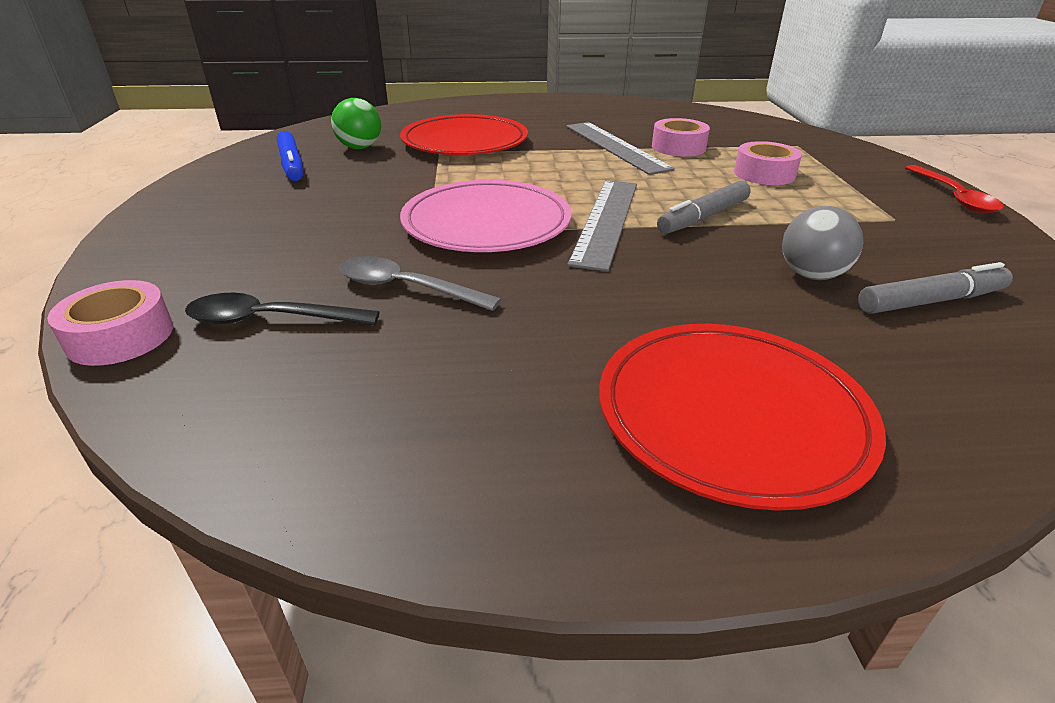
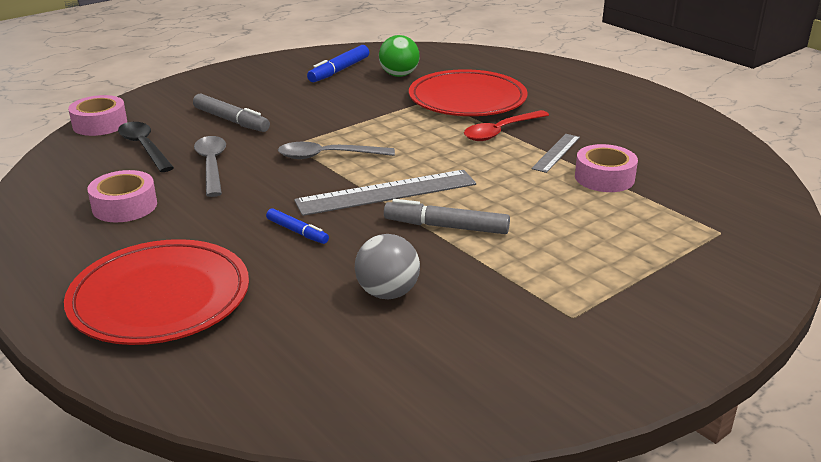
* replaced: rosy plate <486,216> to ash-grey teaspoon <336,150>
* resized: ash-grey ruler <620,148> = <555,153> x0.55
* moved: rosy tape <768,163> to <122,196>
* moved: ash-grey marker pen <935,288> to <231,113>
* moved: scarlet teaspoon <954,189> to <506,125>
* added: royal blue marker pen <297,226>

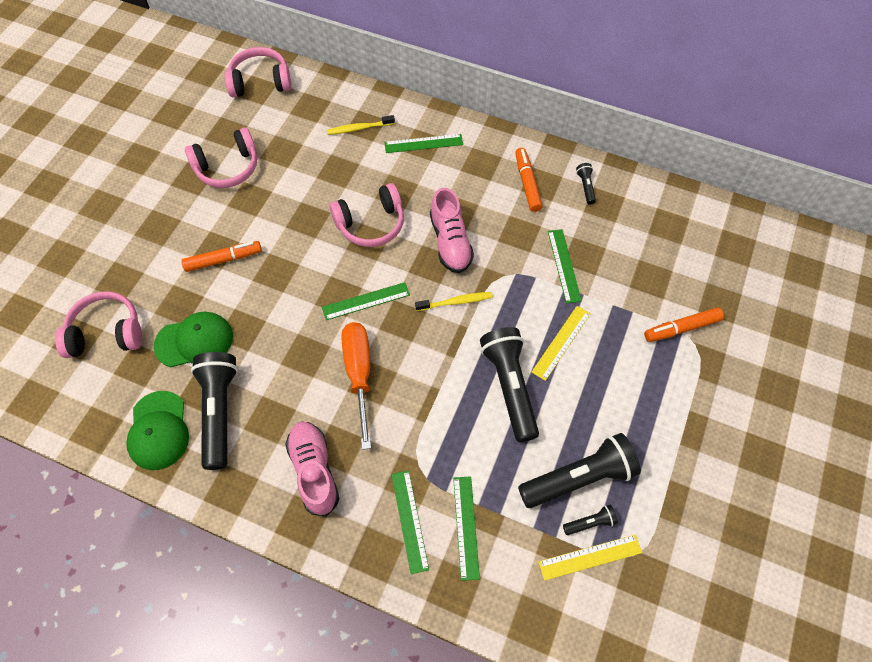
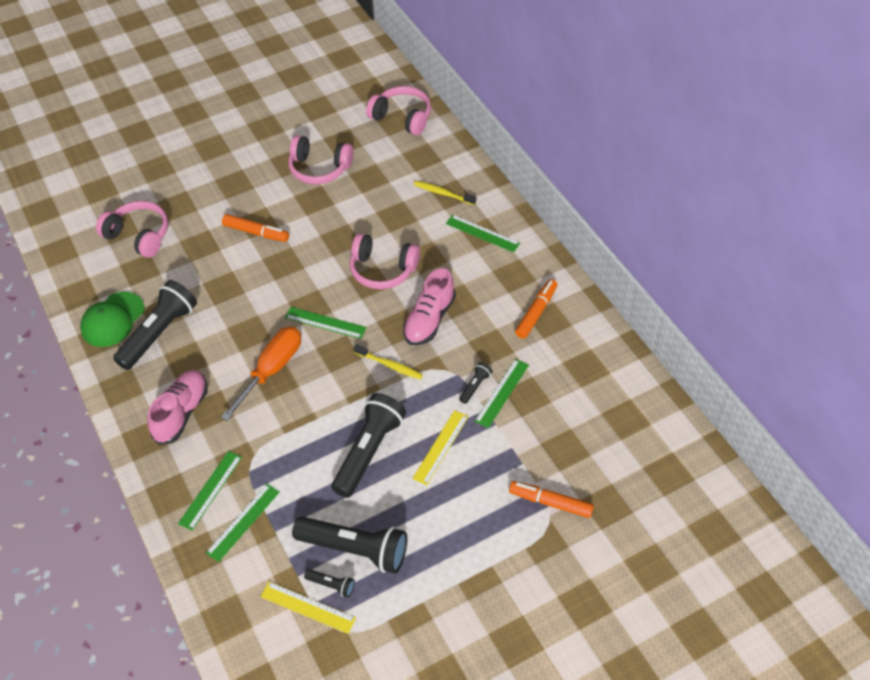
* removed: emerald baseball cap <193,339>
* turned: yellow ruler <561,343> = <440,447> 45 degrees counterclockwise
* moved: black flashlight <586,184> to <475,383>

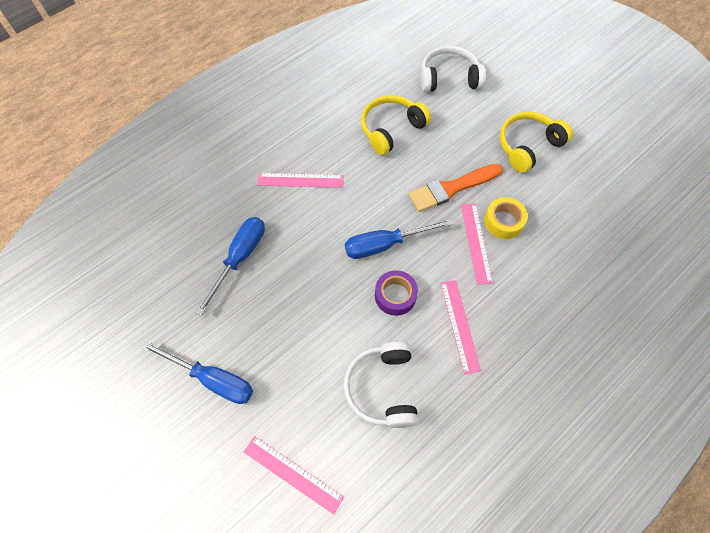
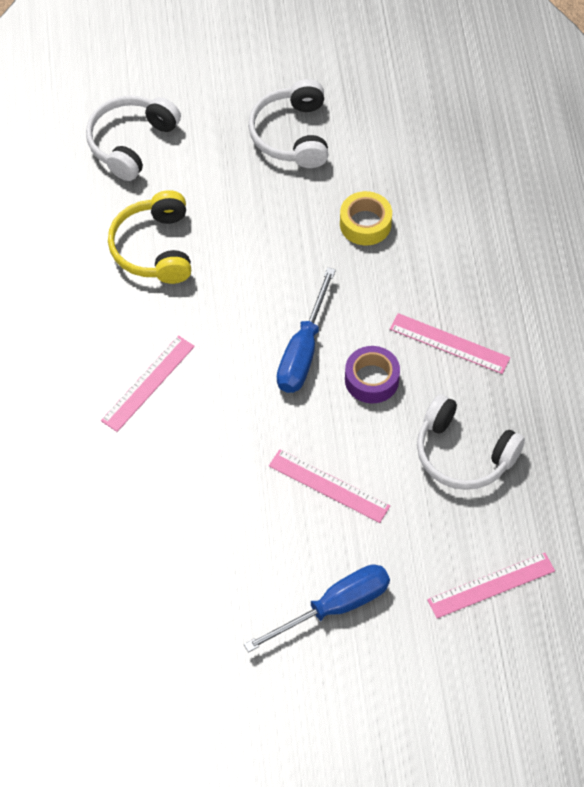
* removed: royal blue flat screwdriver <230,266>
* removed: orange brush <455,188>
* moved: rosy ruler <477,244> to <329,486>
* recoloured: yellow over-ear headphones <536,142> to snow-white over-ear headphones <288,123>

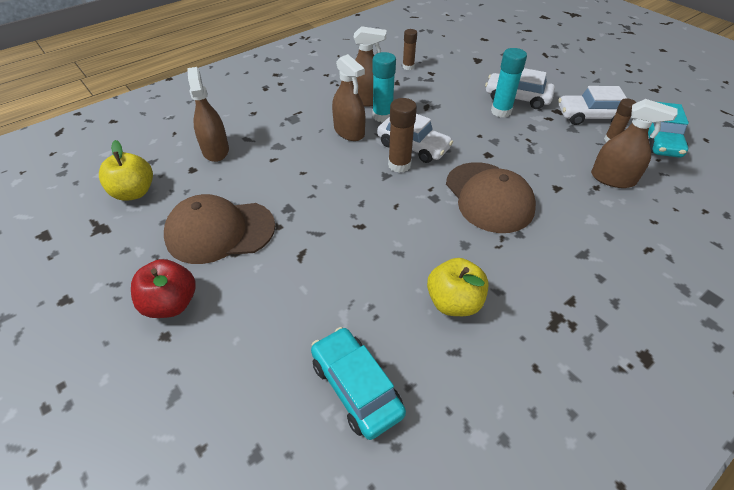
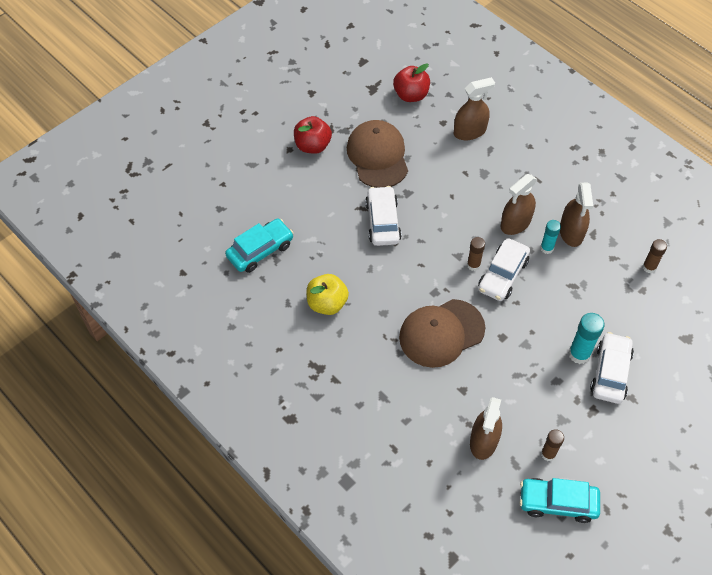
* recoloured: yellow apple <126,170> to scarlet apple <411,82>
* resized: teal glue <384,87> = <550,237> x0.66
* resized: dark brown glue <402,135> = <476,254> x0.66
* moved: snow-white toy car <592,105> to <383,216>

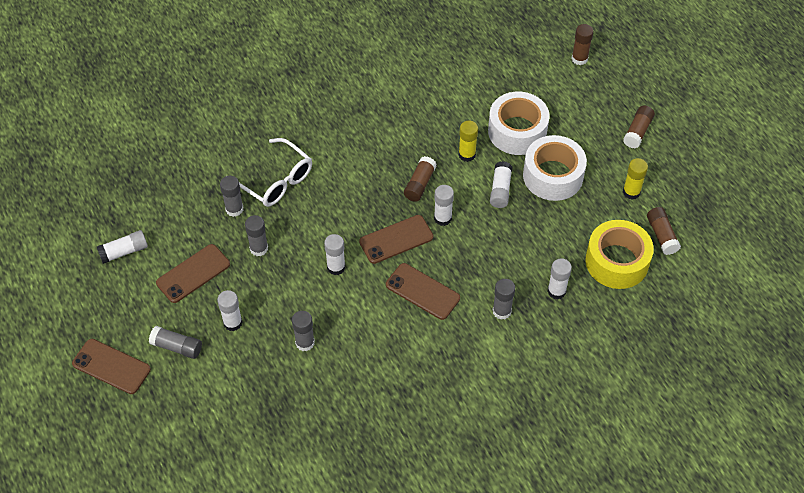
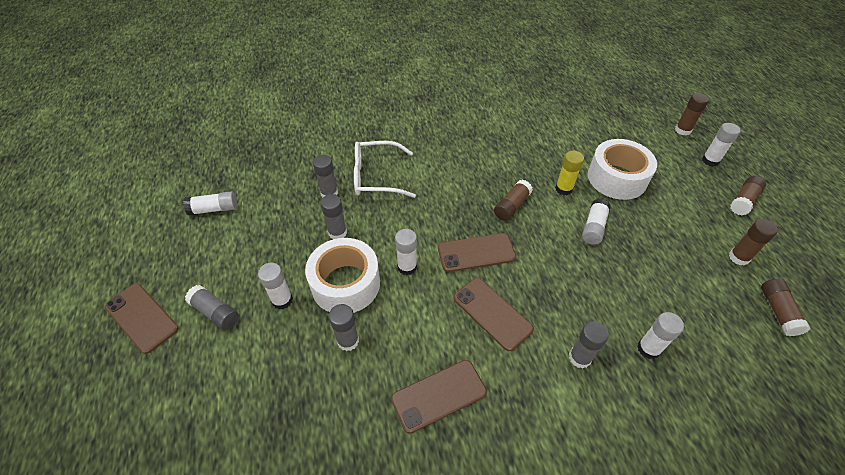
* moved: dark brown smartphone <193,273> to <439,397>
* turned: snow-white eyeglasses <275,172> = <385,169> 120 degrees clockwise
* moved: snow-white glue <444,205> to <721,145>
* moved: snow-white tape <555,168> to <342,275>
* removed: yellow tape <620,254>
* recoloured: yellow glue <635,179> to dark brown glue <753,242>

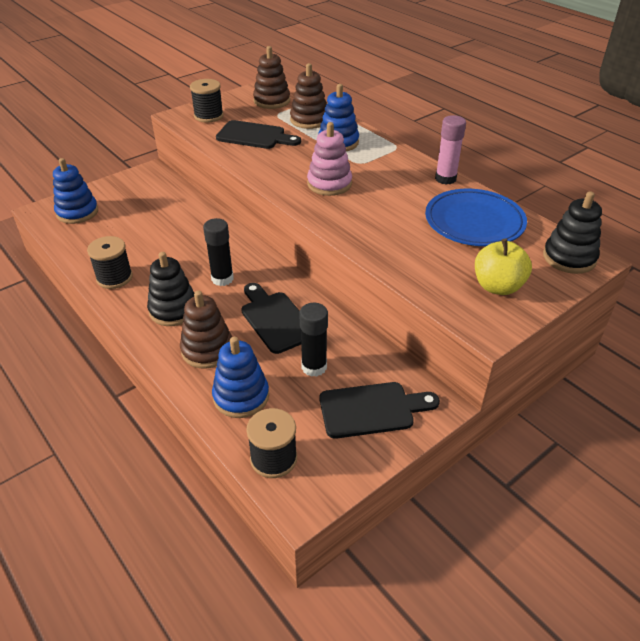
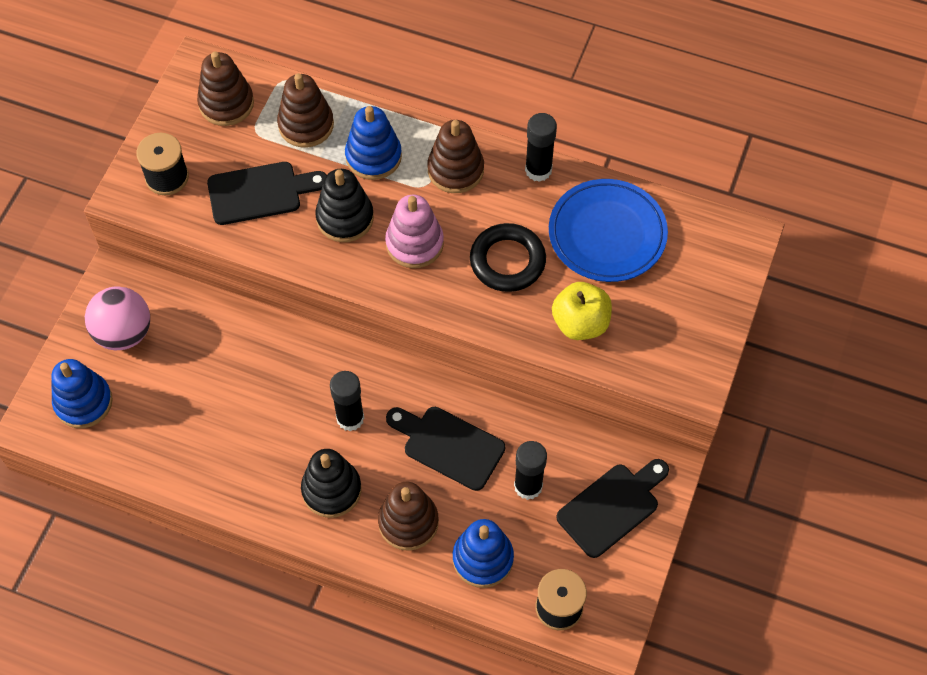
* removed: black reel of thread <110,262>
* recoloured: rosy glue <450,150> to black glue <541,147>
* moved: yellow apple <503,267> to <582,311>
* moved: black stacking toy <572,232> to <344,205>
* added: rosy play ball <117,318>
* added: dark brown stacking toy <455,156>
* added: black hoop <508,257>

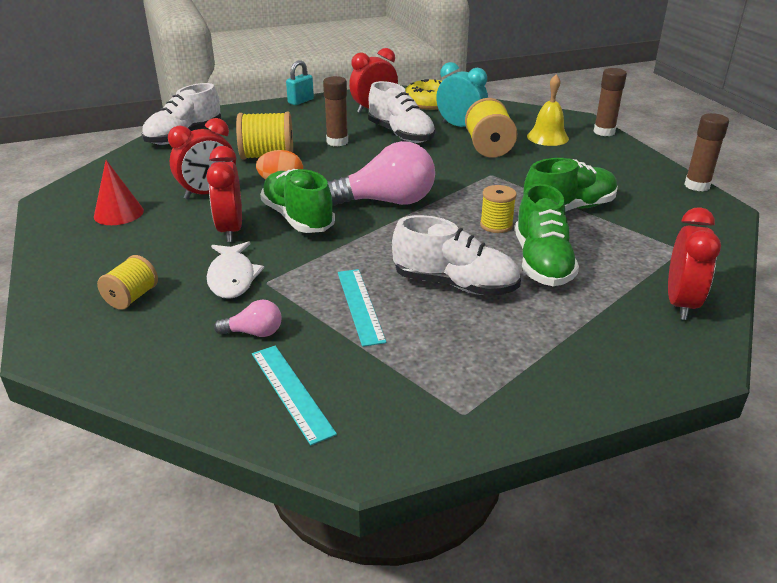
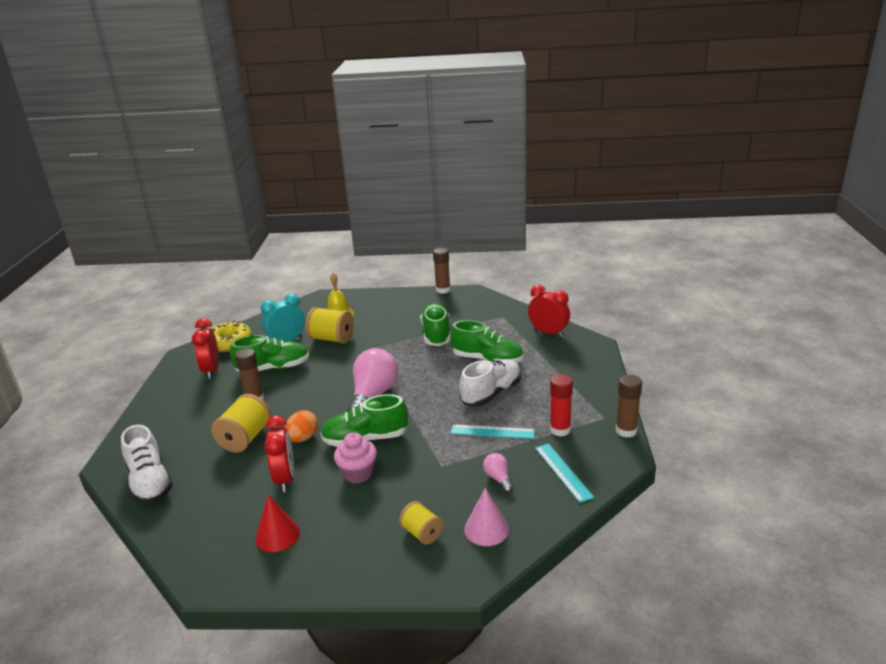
* replaced: scarlet alarm clock <224,194> to rosy fairy cake <355,458>
* removed: snow-white fish <235,270>
* turned: rosy lightbulb <248,318> = <498,473> 45 degrees counterclockwise
* turned: teal ruler <294,395> = <564,473> 75 degrees clockwise
* removed: teal small lock <300,82>
* recoloured: snow-white shoe <402,112> to emerald shoe <269,353>
* removed: yellow reel of thread <498,209>
* moved: dark brown glue <610,102> to <629,406>
* added: rosy cone <486,517>
* added: scarlet glue <561,405>

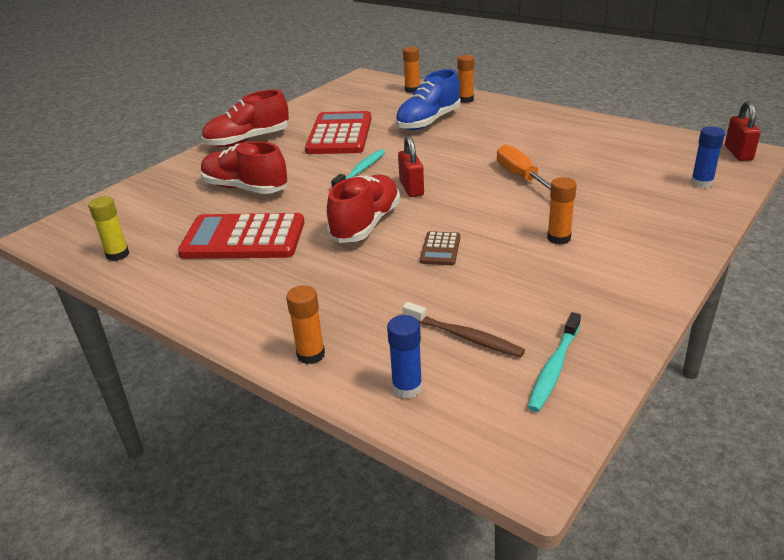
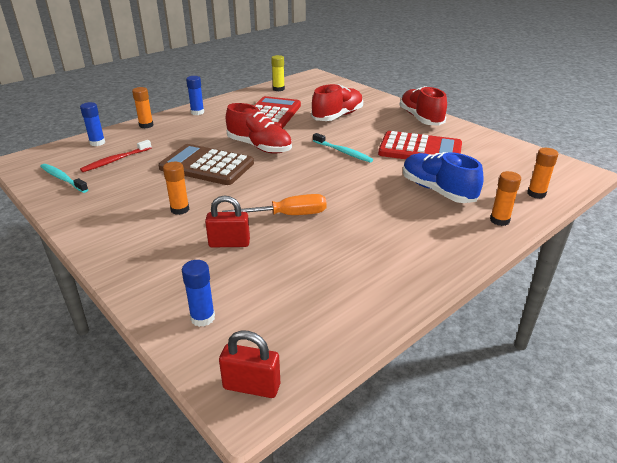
* moved: scarlet small lock <411,166> to <227,221>
* recoloured: dark brown toothbrush <464,330> to scarlet toothbrush <116,156>
* resized: dark brown calculator <440,248> = <206,164> x2.18
* added: royal blue glue <195,95>

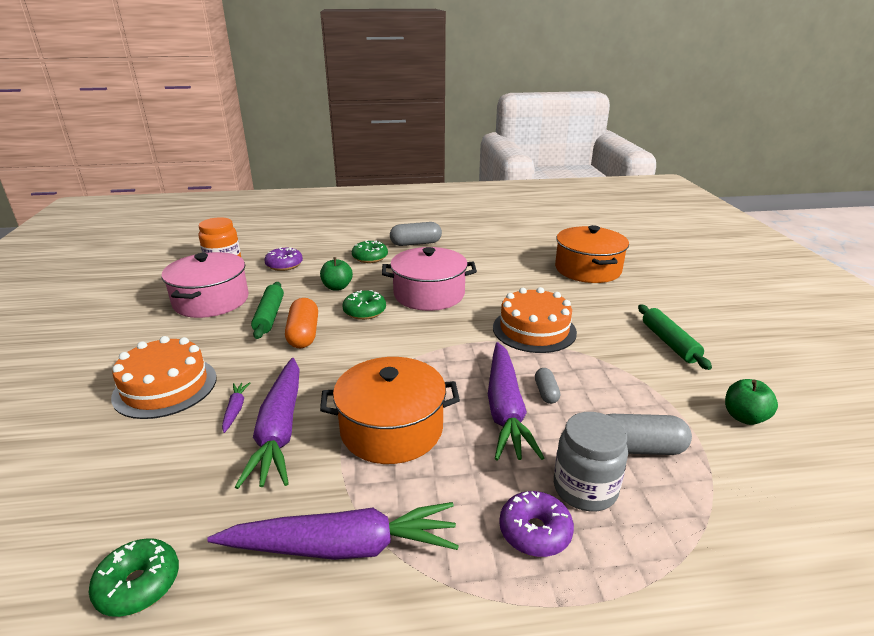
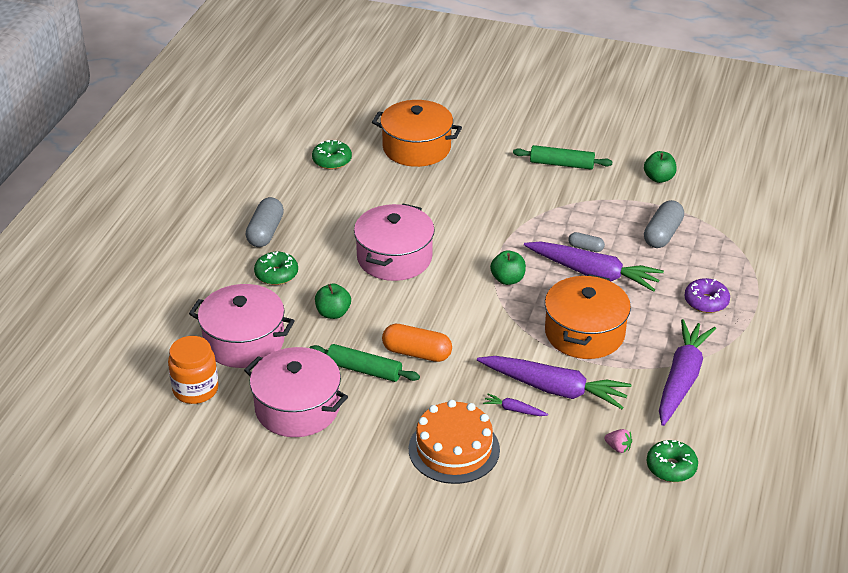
* replaced: purple donut <283,259> to rosy pot <242,326>
* moved: emerald donut <364,305> to <332,154>
* removed: orange cake <535,320>
* removed: ash-grey preserve jar <591,462>
* added: emerald apple <508,267>
* added: rosy berry <618,441>

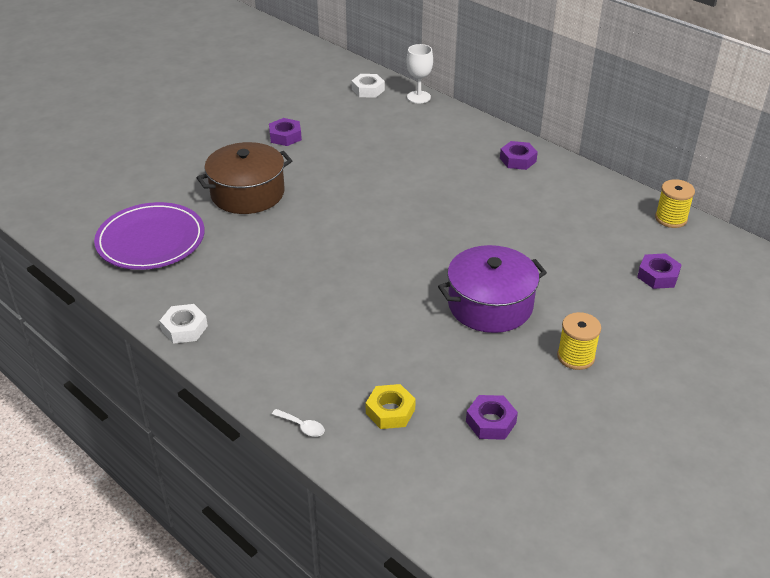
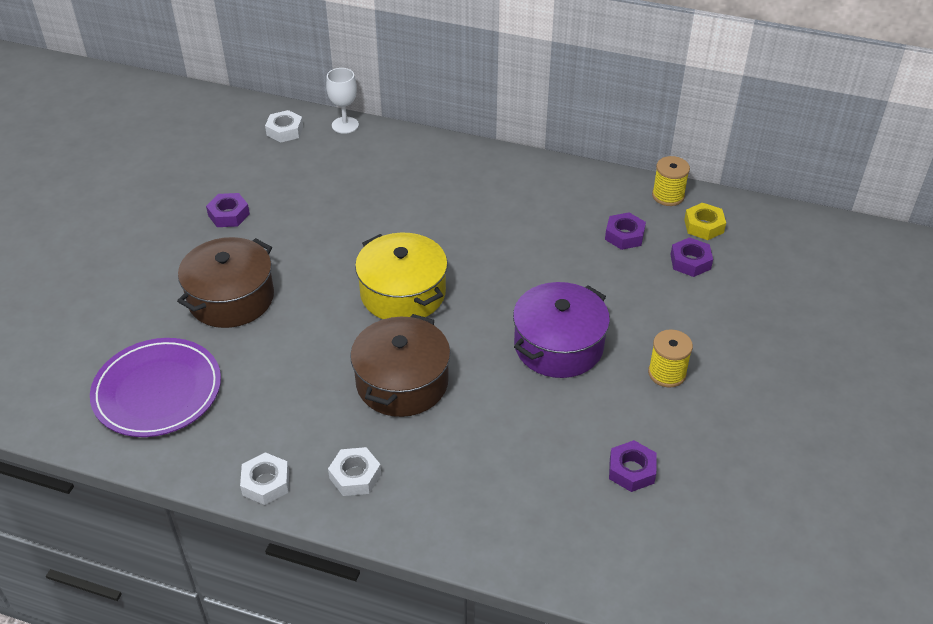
* removed: snow-white teaspoon <298,423>
* moved: yellow hexagon nut <391,406> to <705,221>
* moved: purple hexagon nut <519,155> to <625,231>
* added: snow-white hexagon nut <354,471>
* added: dark brown pot <400,365>
* added: yellow pot <401,276>

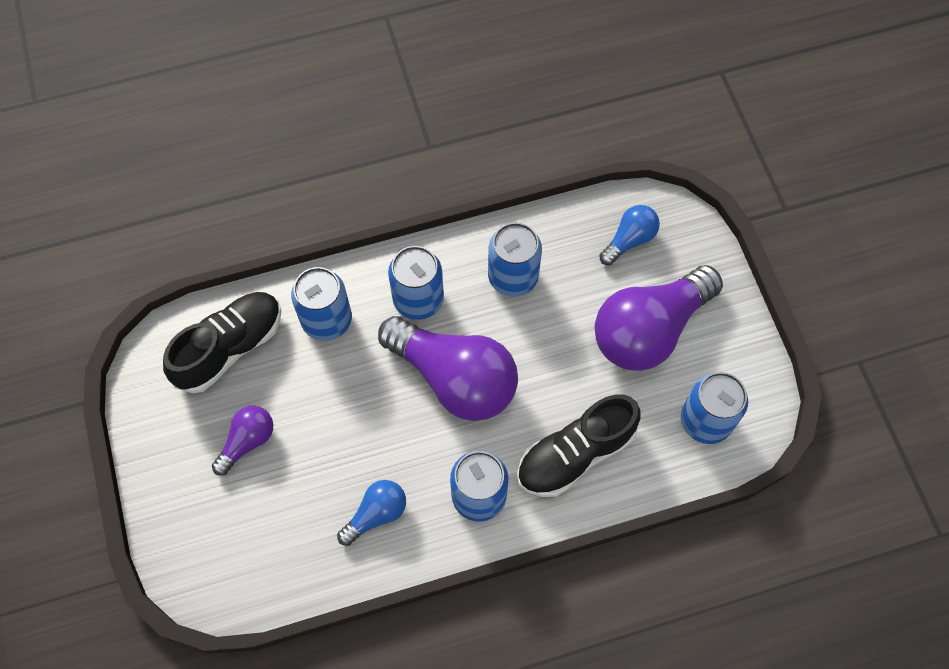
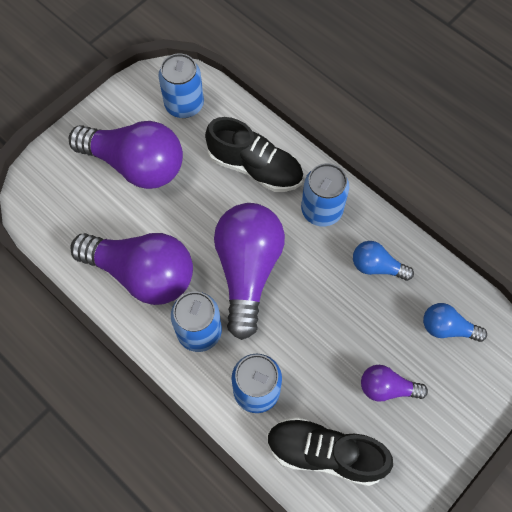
* replaced: royal blue tin <515,259> to purple lightbulb <131,269>
* moved: royal blue lightbulb <629,235> to <455,322>

